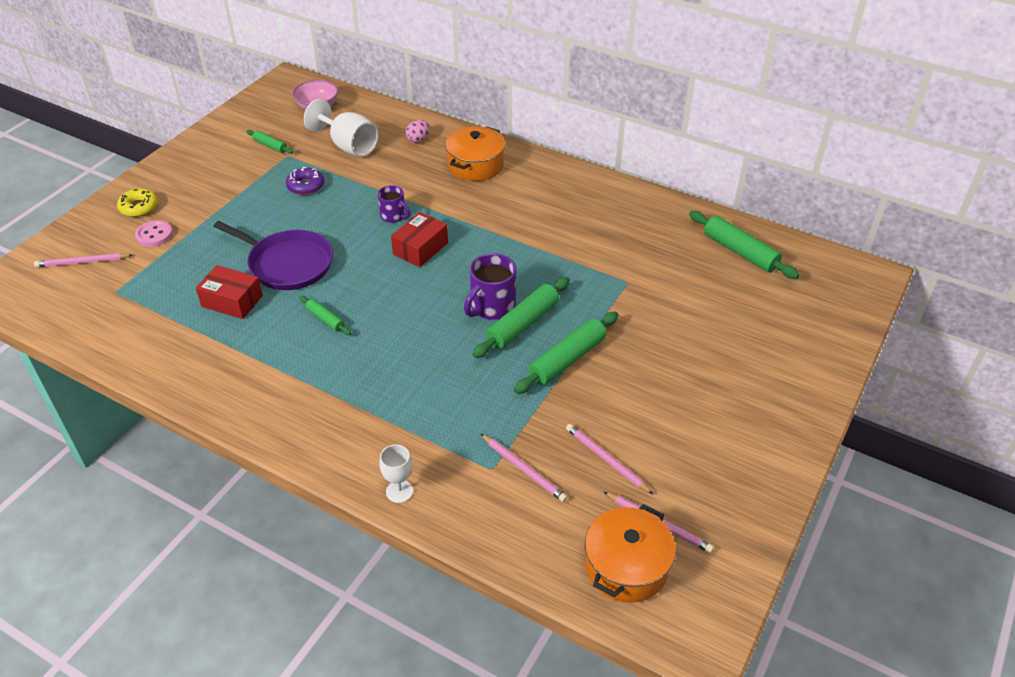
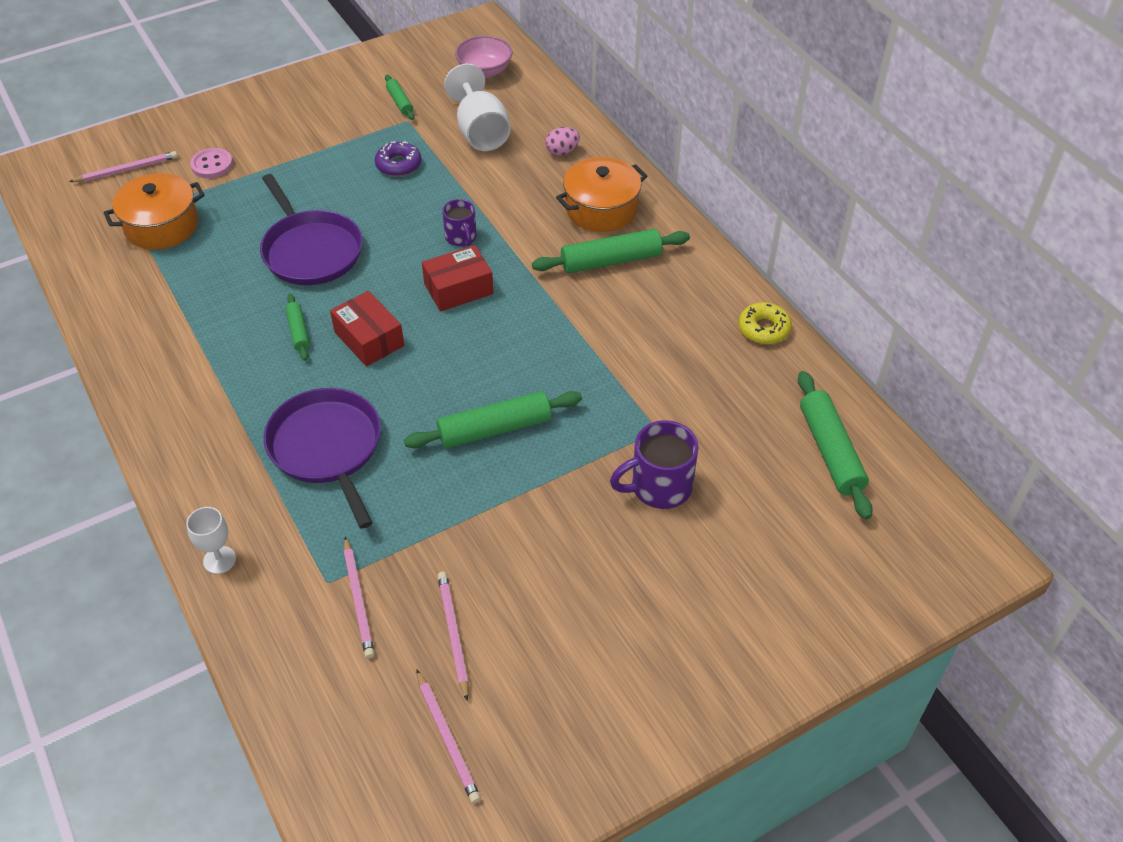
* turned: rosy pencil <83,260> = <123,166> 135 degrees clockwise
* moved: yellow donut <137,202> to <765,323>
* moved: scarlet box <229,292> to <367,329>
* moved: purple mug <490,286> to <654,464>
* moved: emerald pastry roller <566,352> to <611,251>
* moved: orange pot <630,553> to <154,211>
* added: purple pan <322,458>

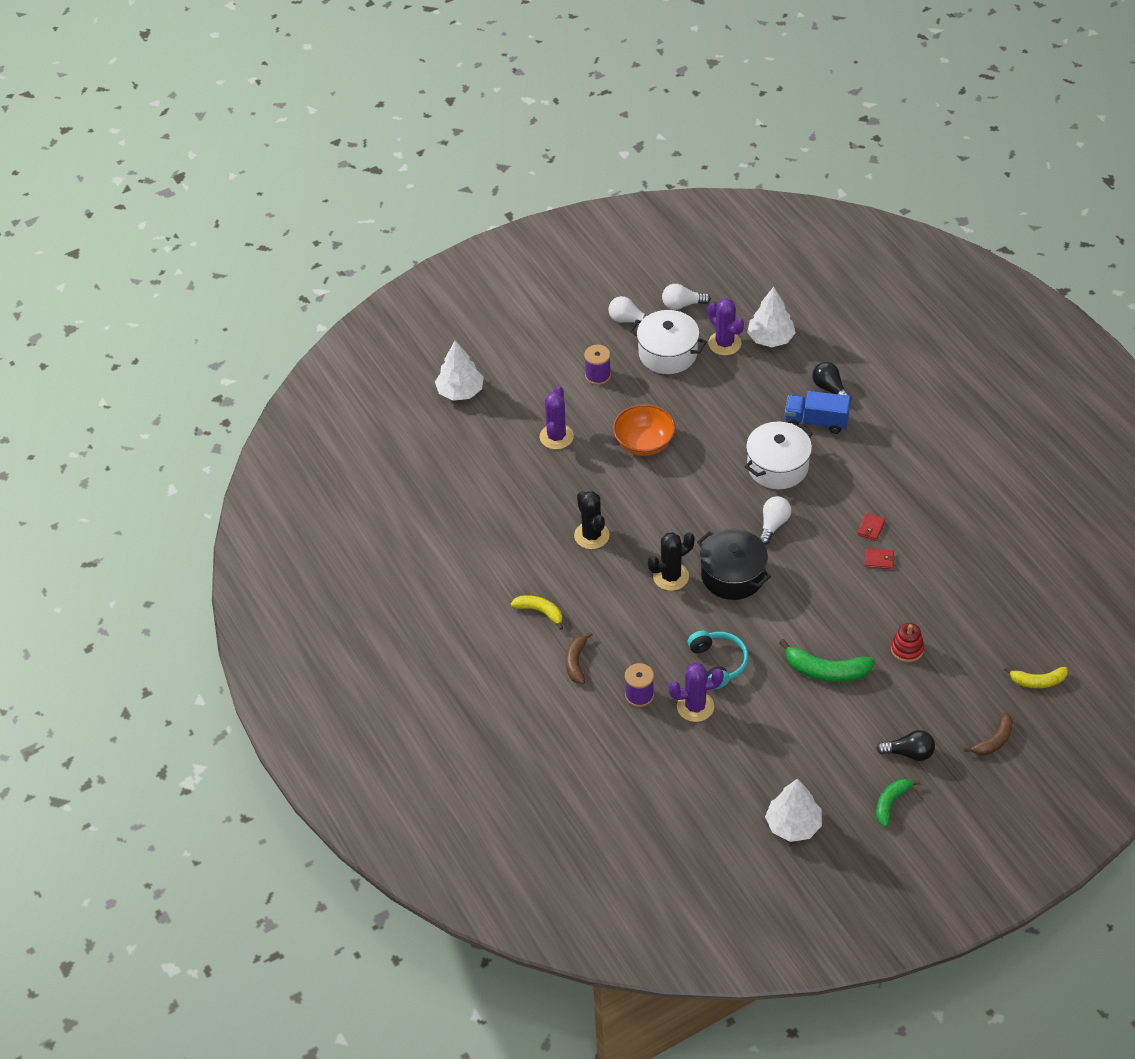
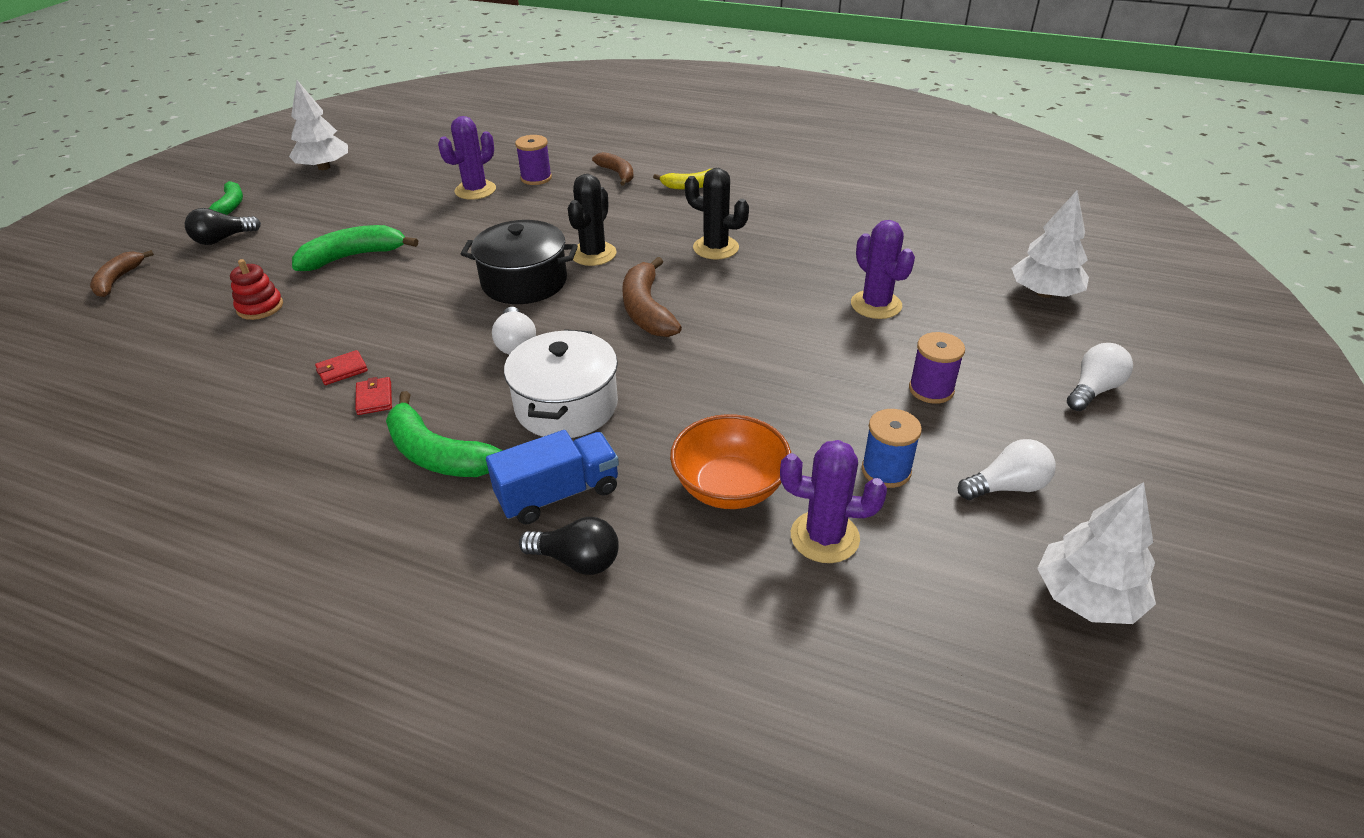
* moved: orange deep dish <644,430> to <730,461>
* replaced: snow-white pot <668,342> to royal blue reel of thread <891,448>
* moved: snow-white lightbulb <686,297> to <1100,377>
* removed: teal over-ear headphones <718,660>
* moved: snow-white toy tree <771,317> to <1096,553>
* removed: yellow banana <1036,677>
* added: emerald banana <444,434>
* added: dark brown banana <652,297>

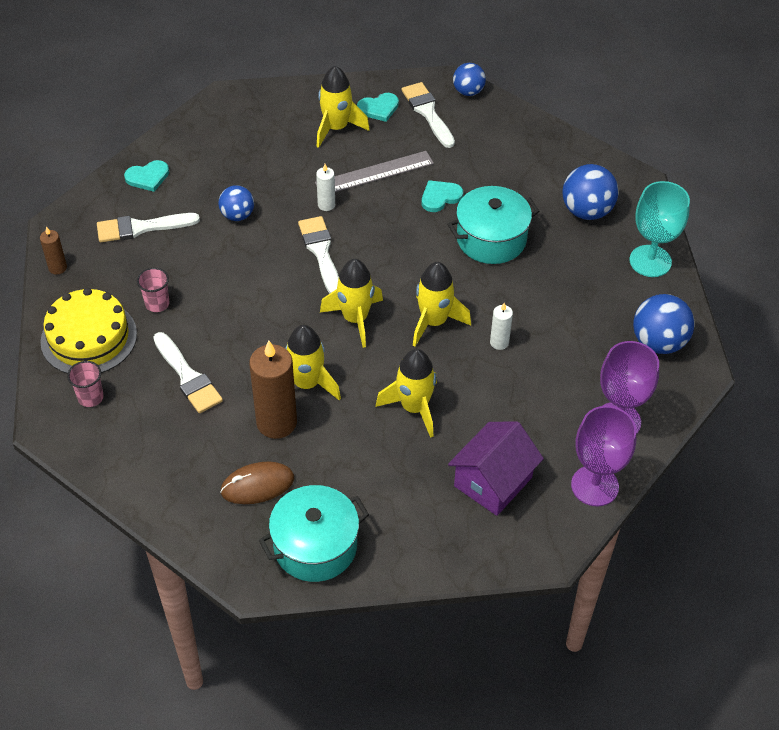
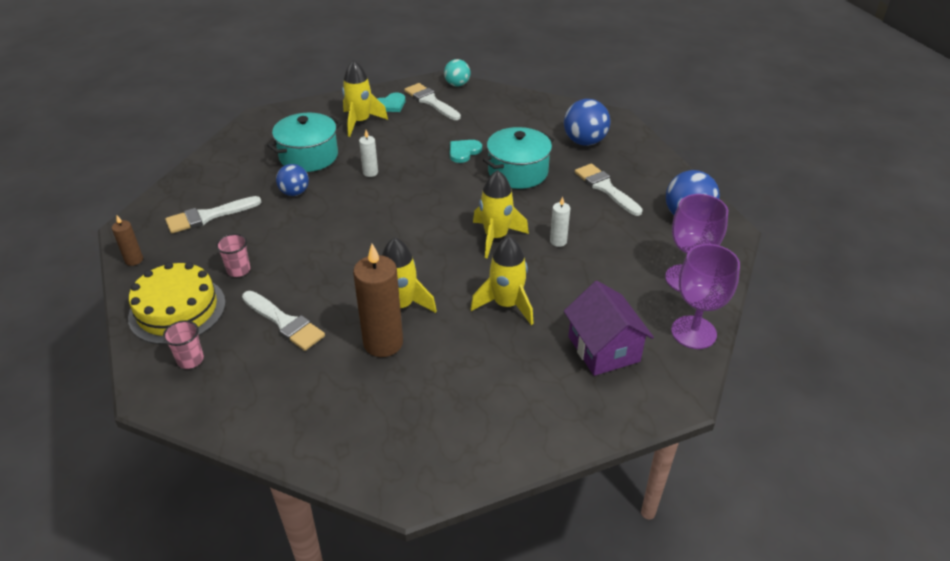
* removed: teal love heart <146,176>
* removed: dark brown mouse <257,483>
* moved: teal pot <314,533> to <304,142>
* moved: snow-white brush <318,254> to <609,190>
* removed: ash-grey ruler <374,171>
* removed: yellow toy rocket <351,303>
* turned: purple house <496,468> = <609,328> 45 degrees counterclockwise
* recoloured: royal blue play ball <469,79> to teal play ball <457,72>
* removed: teal chalice <660,229>

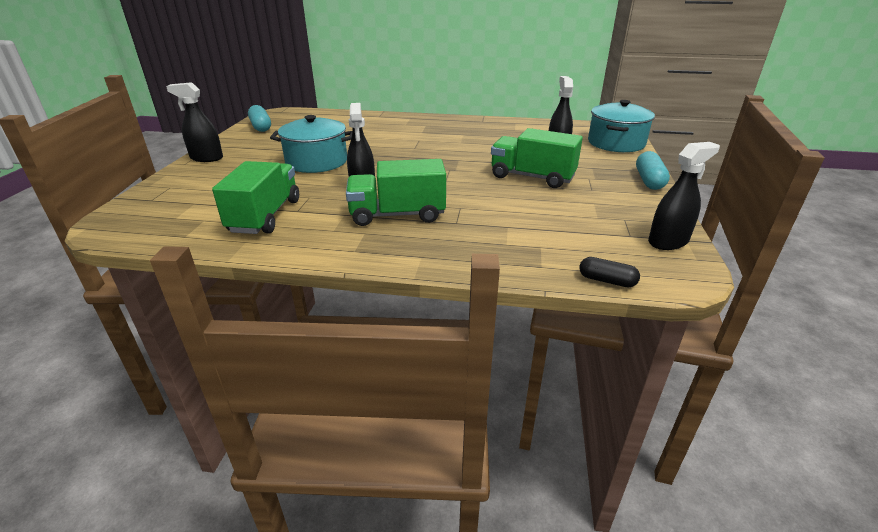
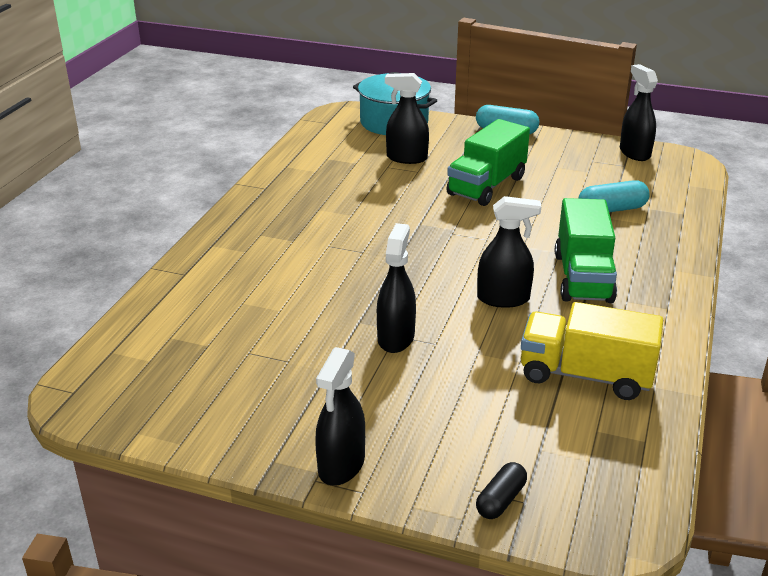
* recoloured: emerald lorry <255,197> to yellow lorry <592,351>
* moved: teal capsule <259,118> to <614,196>
* replaced: teal pot <311,144> to black spray cleaner <396,288>
* moved: black capsule <609,272> to <501,490>

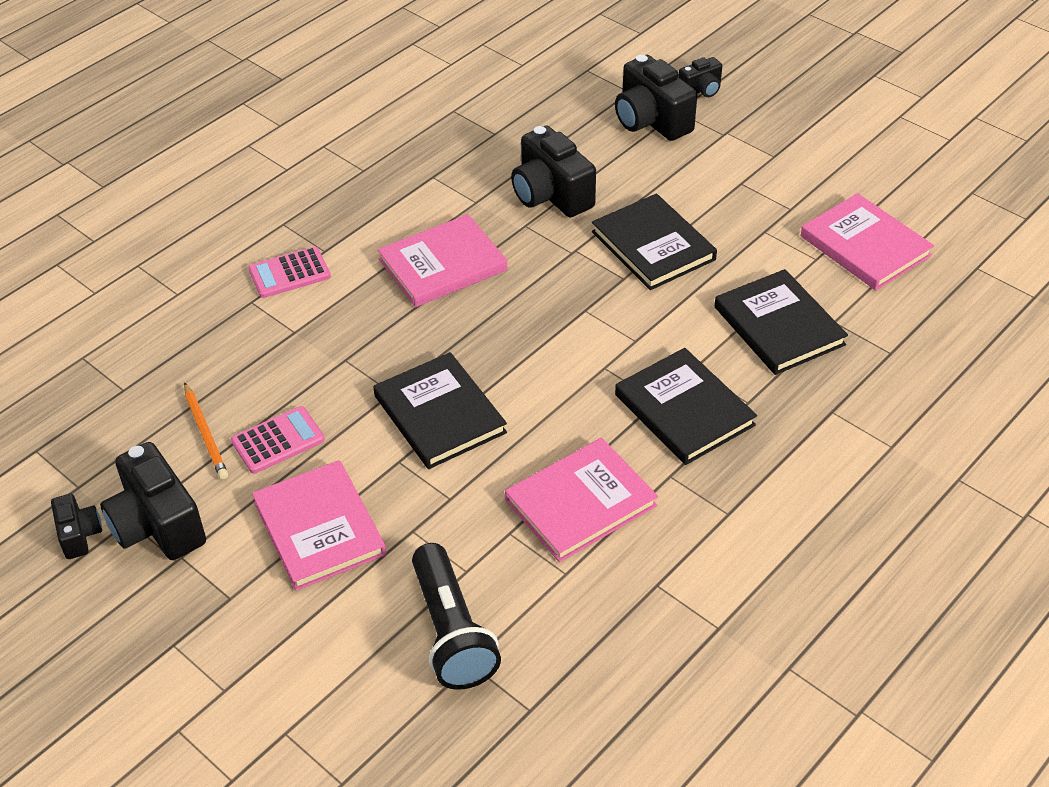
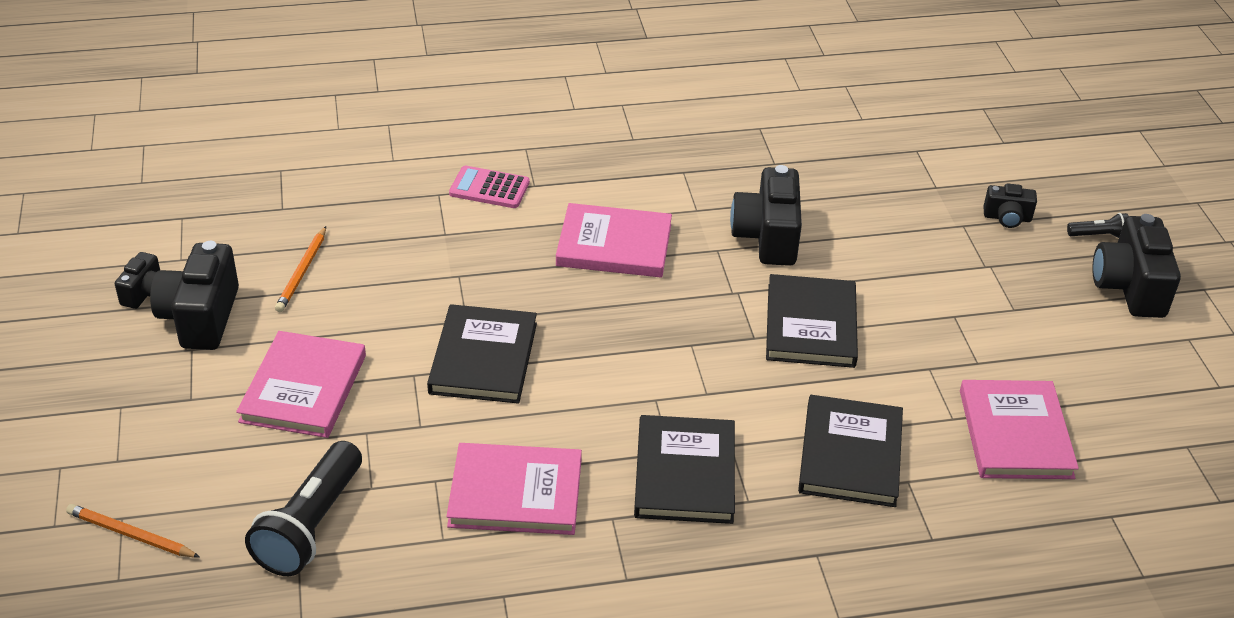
* removed: rosy calculator <278,440>
* moved: black compact camera <656,98> to <1136,266>
* added: orange pencil <133,531>
* added: black flashlight <1098,225>

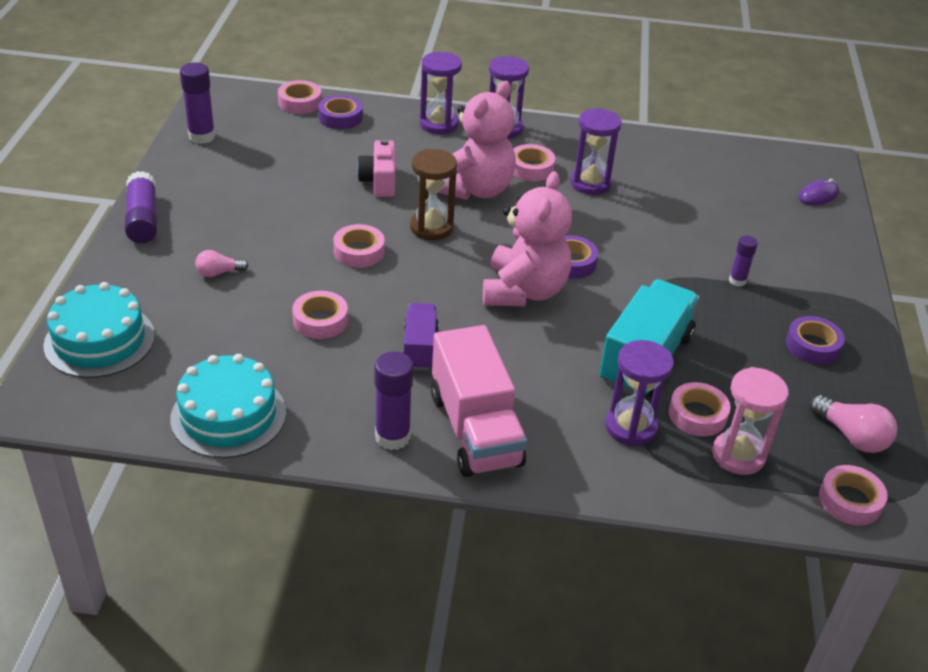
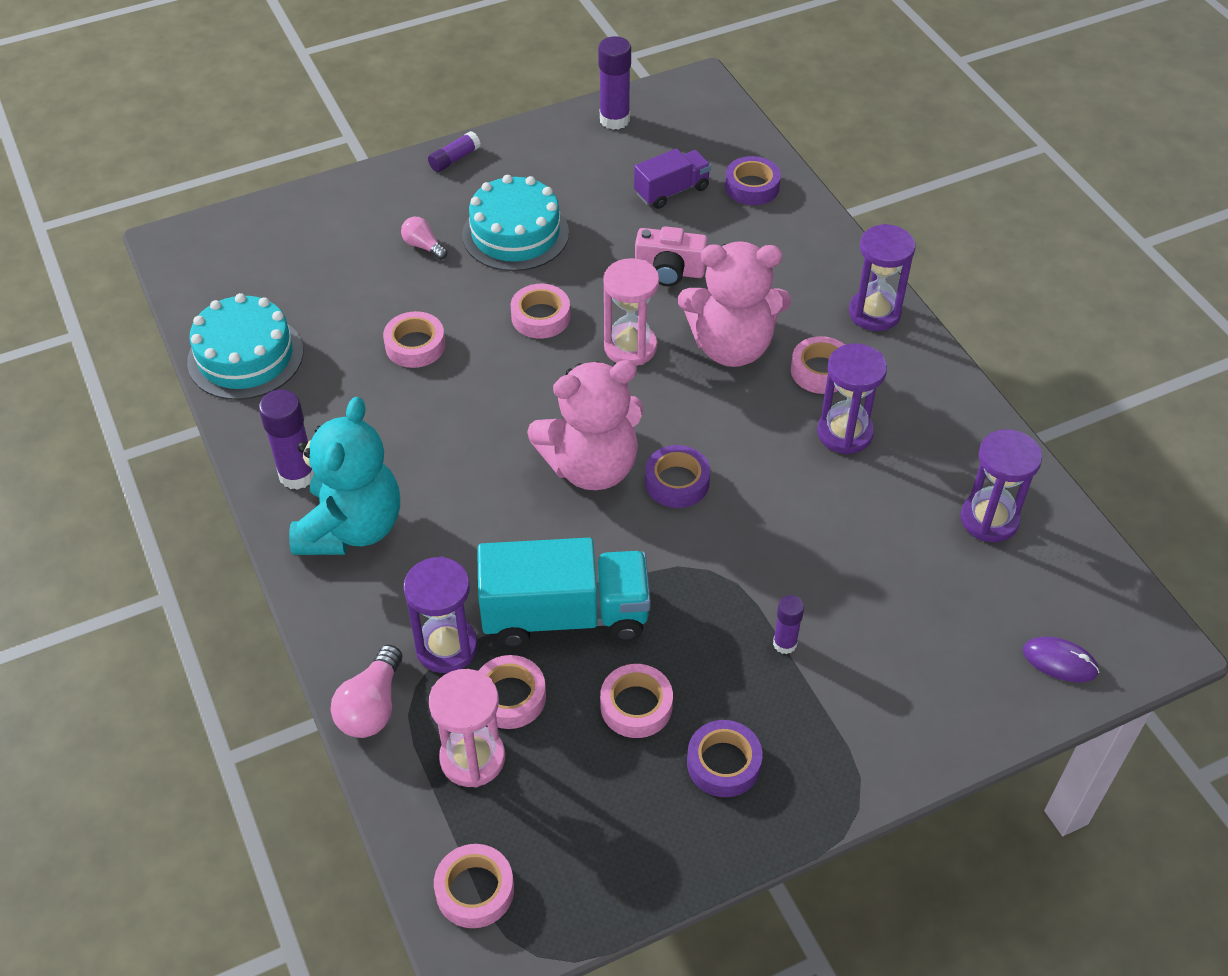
* moved: teal cake <99,330> to <515,223>
* resized: purple glue <141,207> = <454,151> x0.59
* moved: rosy tape <300,97> to <636,701>
* turned: rosy compact camera <376,168> = <671,256> 135 degrees counterclockwise
* moved: purple lorry <421,337> to <672,178>
* recoloured: dark brown sandglass <433,194> to rosy sandglass <631,312>
* moved: purple sandglass <441,93> to <1001,485>
* replaced: rosy lorry <479,401> to teal teddy bear <344,476>
* moved: rosy lightbulb <853,424> to <366,691>

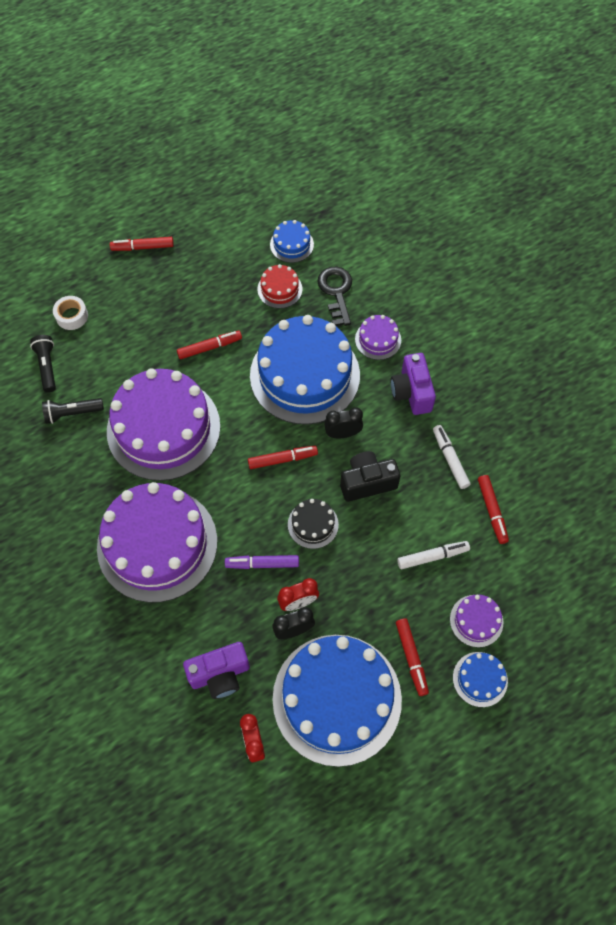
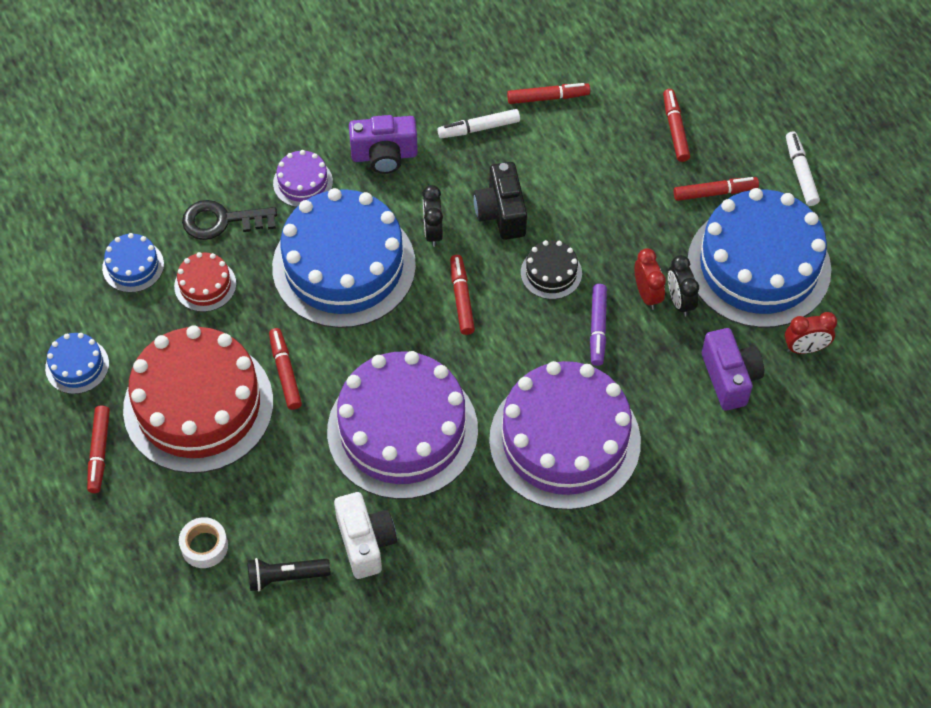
* replaced: black flashlight <73,411> to snow-white compact camera <365,535>
* moved: snow-white marker pen <433,555> to <803,168>
* replaced: purple cake <476,621> to scarlet marker pen <676,125>
* moved: royal blue cake <480,679> to <77,363>
* added: scarlet cake <198,399>

